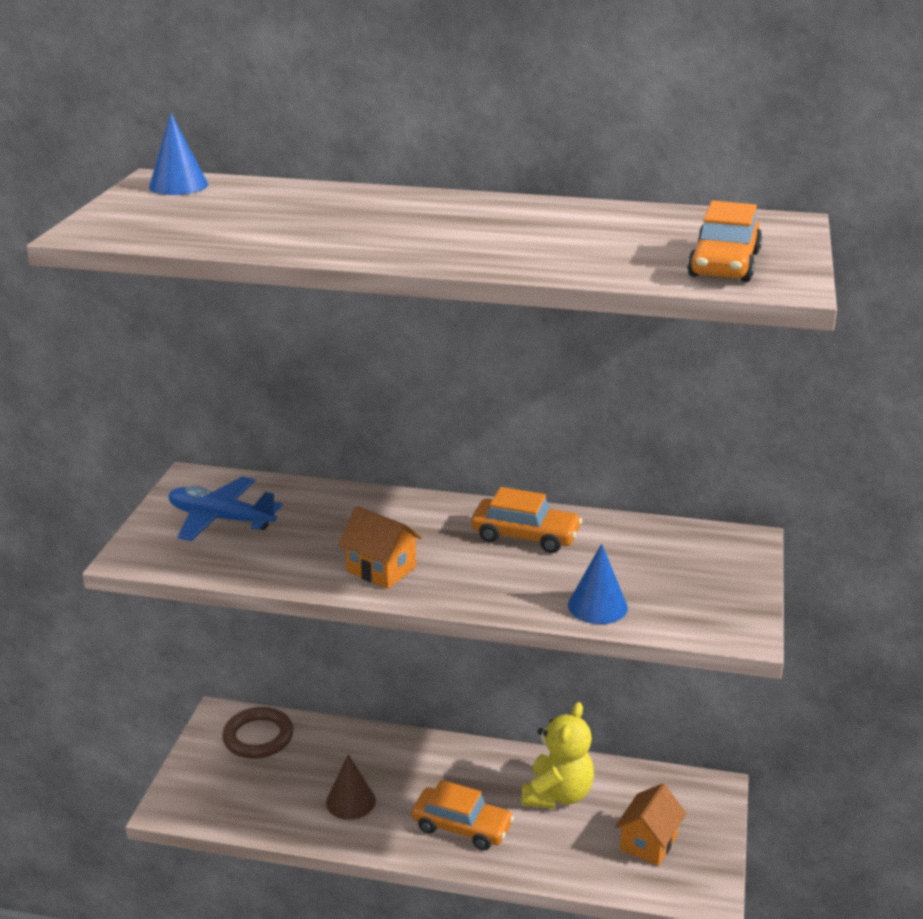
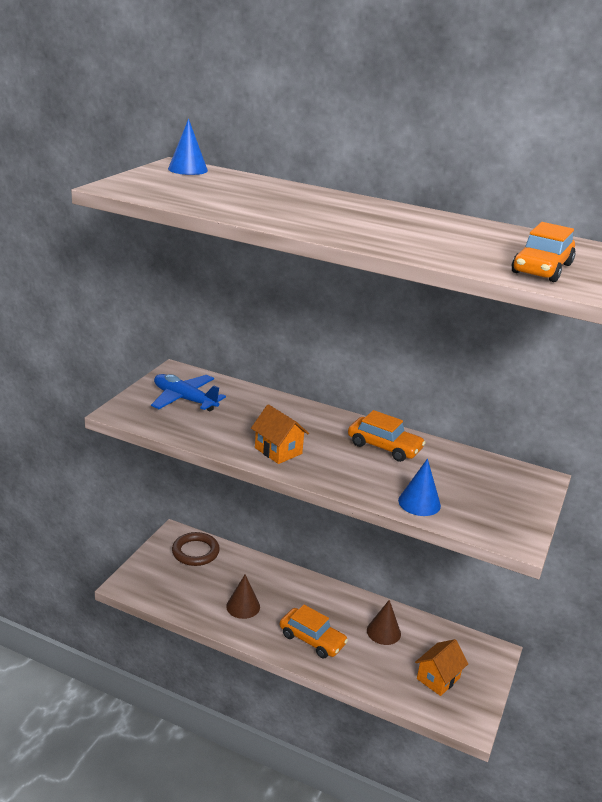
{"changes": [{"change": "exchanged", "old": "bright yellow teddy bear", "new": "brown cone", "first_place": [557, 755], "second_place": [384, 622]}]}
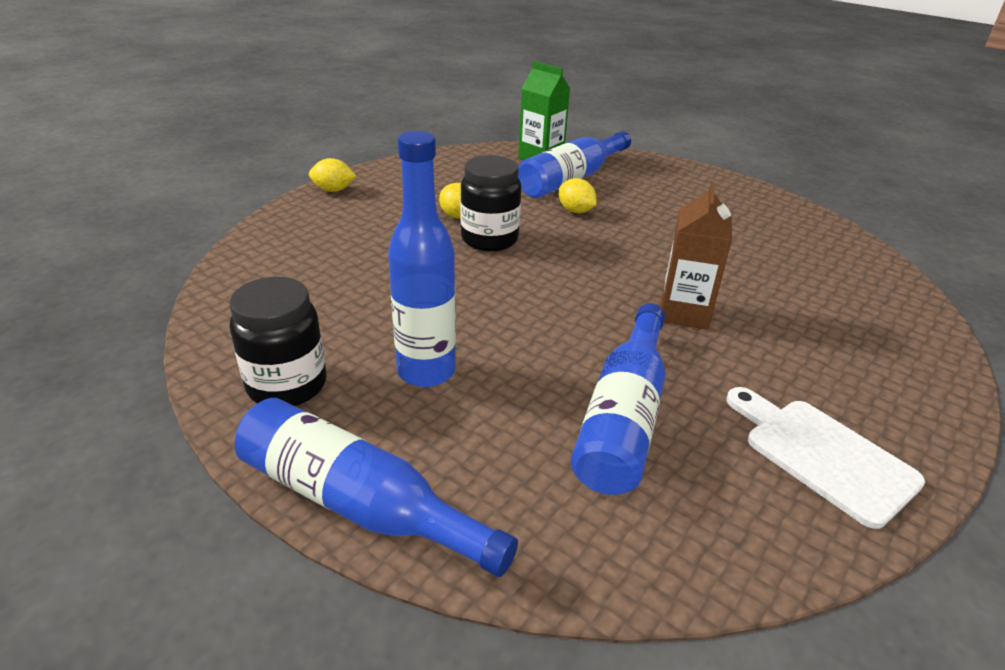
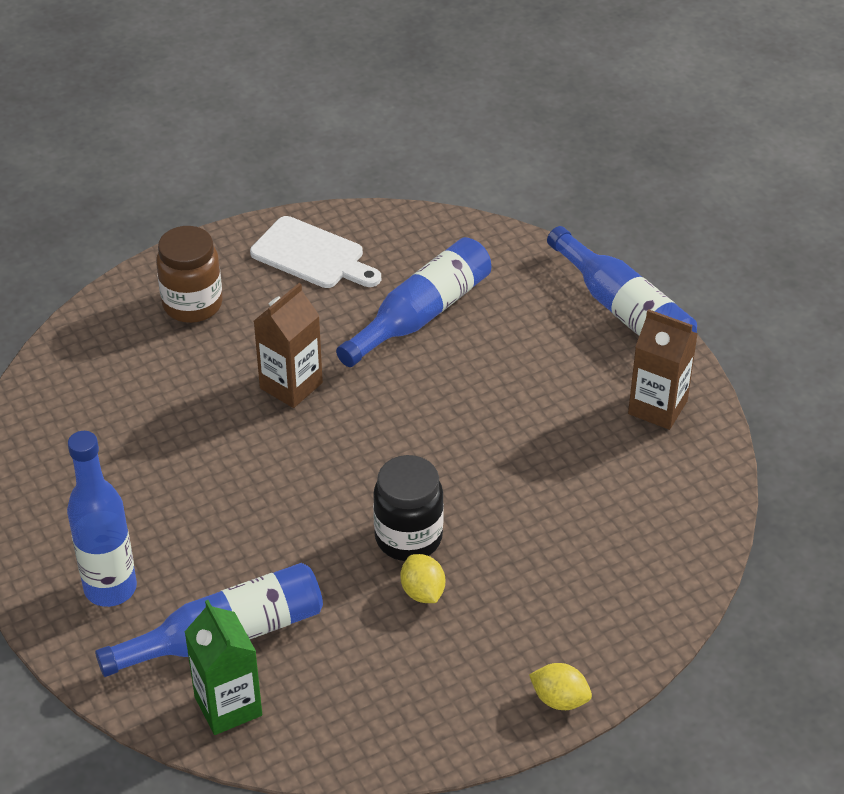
{"changes": [{"change": "exchanged", "old": "black jar", "new": "brown carton", "first_place": [277, 341], "second_place": [663, 369]}, {"change": "relocated", "old": "blue drink bottle", "first_place": [422, 259], "second_place": [102, 519]}, {"change": "missing", "old": "bright yellow lemon", "first_place": [578, 195]}, {"change": "spun", "old": "snow-white cutting board", "first_place": [825, 458], "second_place": [315, 252], "degrees": -45}, {"change": "appeared", "new": "brown jar", "second_place": [189, 274]}]}
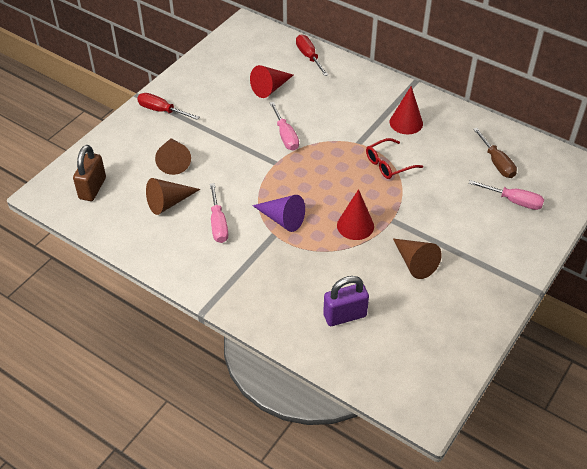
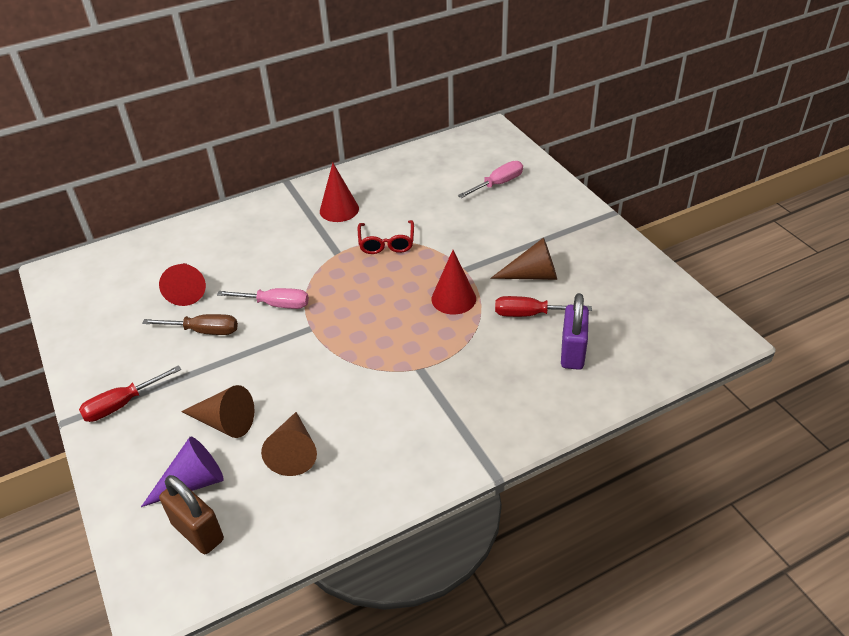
{"changes": [{"change": "missing", "old": "pink flat screwdriver", "first_place": [219, 213]}, {"change": "relocated", "old": "purple cone", "first_place": [278, 213], "second_place": [182, 472]}, {"change": "relocated", "old": "crimson flat screwdriver", "first_place": [312, 55], "second_place": [543, 306]}, {"change": "relocated", "old": "brown flat screwdriver", "first_place": [495, 153], "second_place": [190, 324]}]}
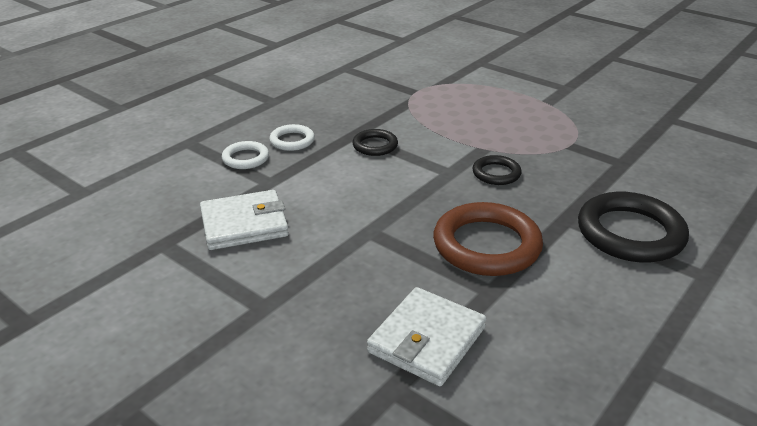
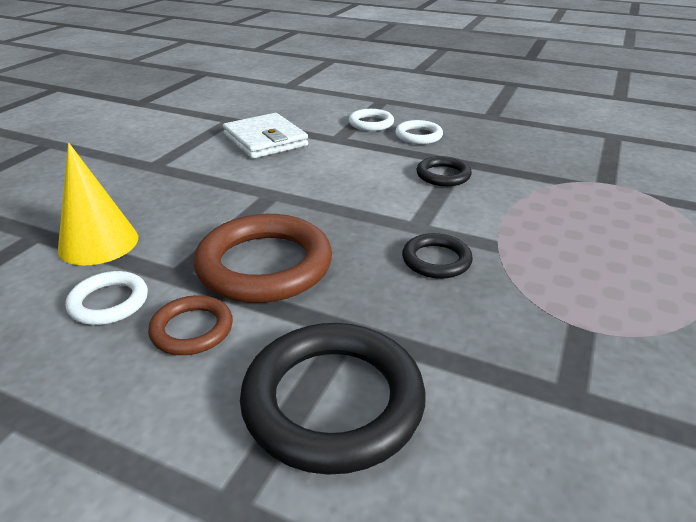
{"changes": [{"change": "exchanged", "old": "snow-white wallet", "new": "bright yellow cone", "first_place": [426, 336], "second_place": [98, 204]}, {"change": "appeared", "new": "snow-white torus", "second_place": [107, 298]}, {"change": "appeared", "new": "brown torus", "second_place": [190, 325]}]}
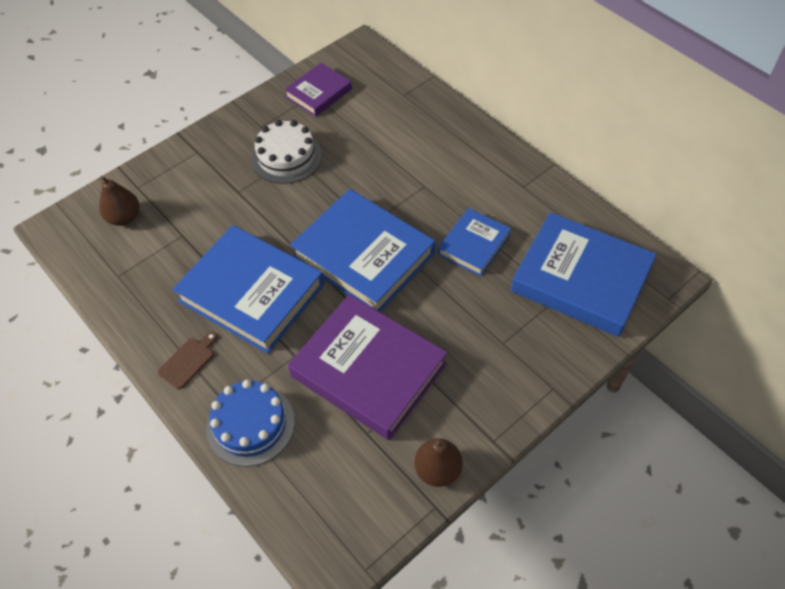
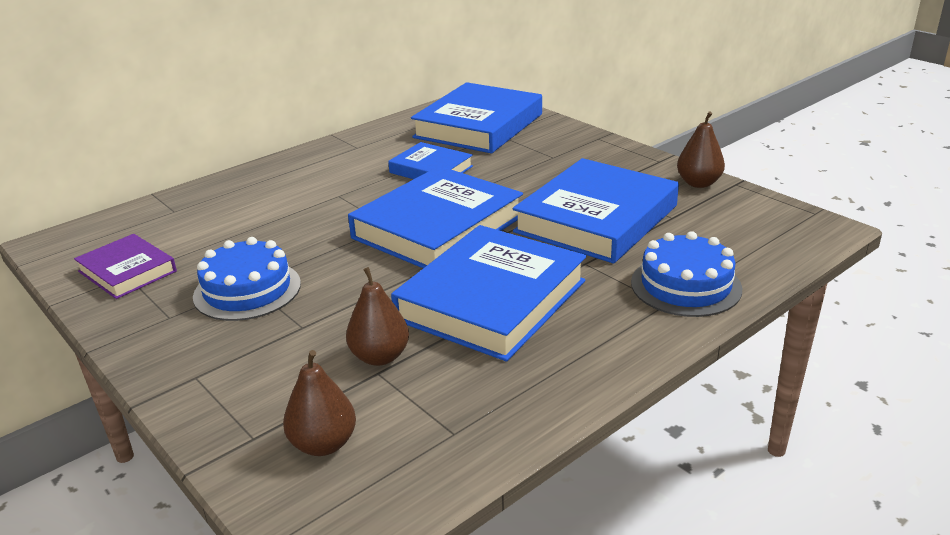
{"changes": [{"change": "missing", "old": "brown cutting board", "first_place": [187, 360]}, {"change": "colour", "old": "snow-white cake", "new": "blue cake", "first_place": [286, 152], "second_place": [247, 279]}, {"change": "colour", "old": "purple hardback", "new": "blue hardback", "first_place": [367, 367], "second_place": [596, 211]}, {"change": "appeared", "new": "brown toy pear", "second_place": [377, 316]}]}
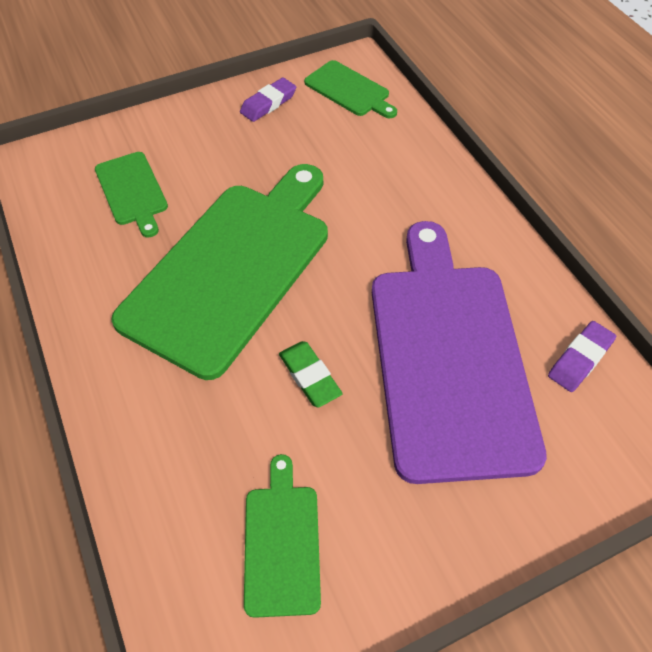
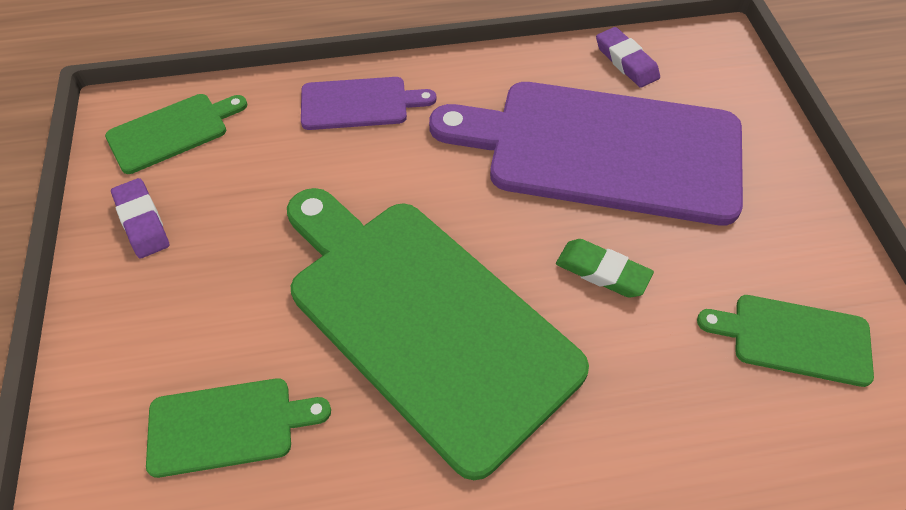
{"changes": [{"change": "spun", "old": "green pencil eraser", "first_place": [311, 374], "second_place": [605, 268], "degrees": 45}, {"change": "appeared", "new": "purple cutting board", "second_place": [368, 103]}]}
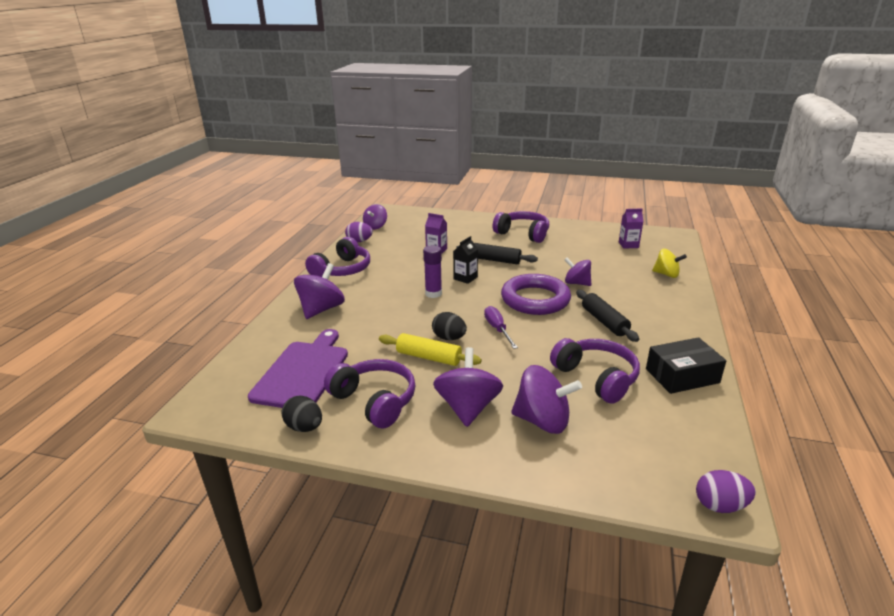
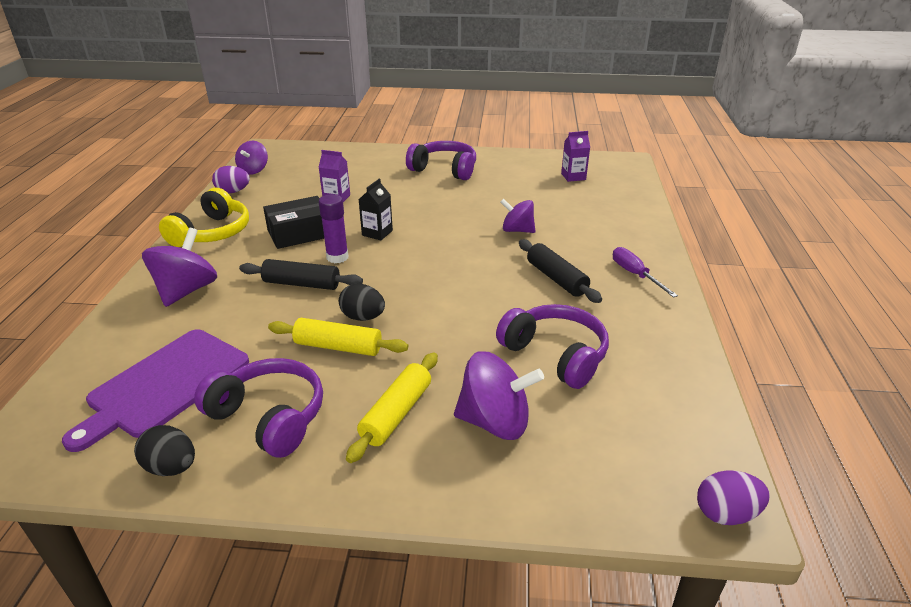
{"changes": [{"change": "spun", "old": "purple cutting board", "first_place": [298, 368], "second_place": [155, 390], "degrees": -150}, {"change": "colour", "old": "purple headphones", "new": "bright yellow headphones", "first_place": [337, 257], "second_place": [204, 217]}, {"change": "exchanged", "old": "purple toy top", "new": "bright yellow rolling pin", "first_place": [468, 387], "second_place": [392, 407]}, {"change": "relocated", "old": "black rolling pin", "first_place": [497, 253], "second_place": [301, 274]}, {"change": "relocated", "old": "purple flat screwdriver", "first_place": [501, 327], "second_place": [645, 272]}, {"change": "missing", "old": "purple torus", "first_place": [536, 294]}, {"change": "relocated", "old": "black parcel", "first_place": [686, 365], "second_place": [293, 222]}, {"change": "missing", "old": "bright yellow toy top", "first_place": [669, 263]}]}
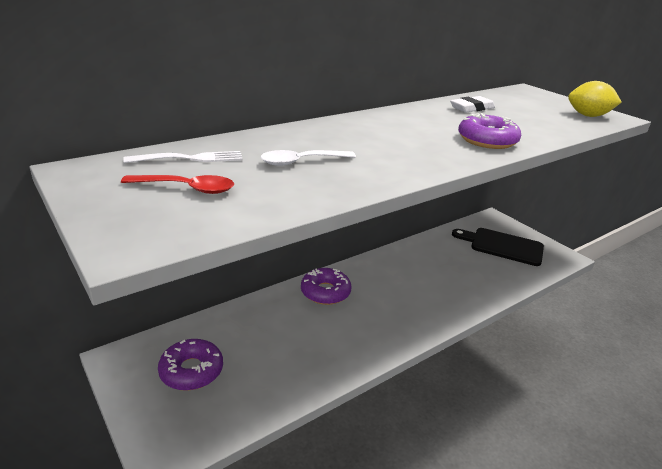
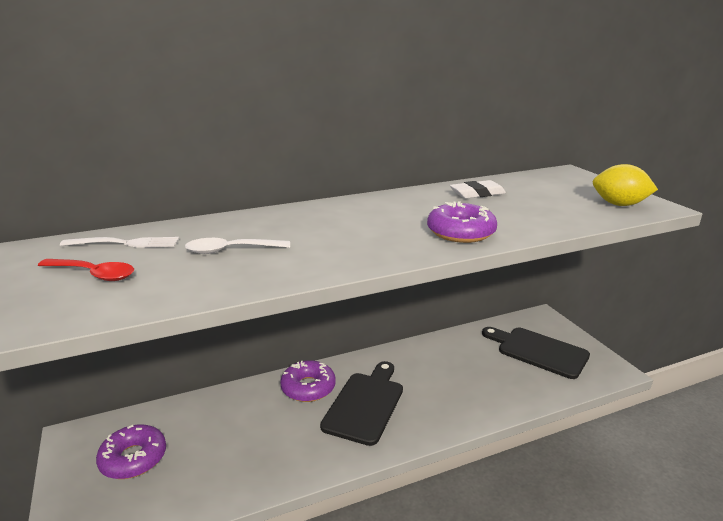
{"changes": [{"change": "appeared", "new": "black cutting board", "second_place": [361, 403]}]}
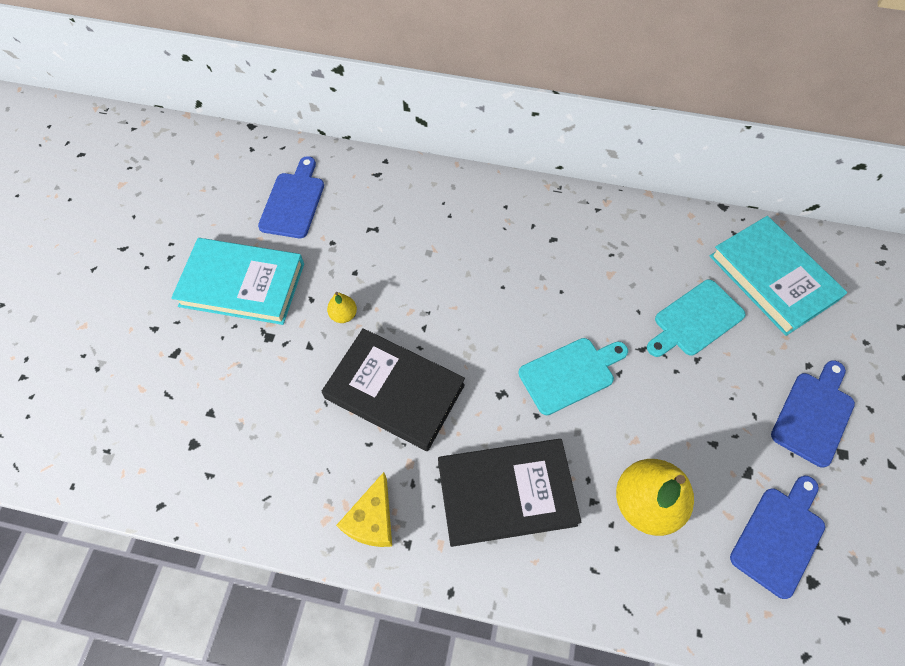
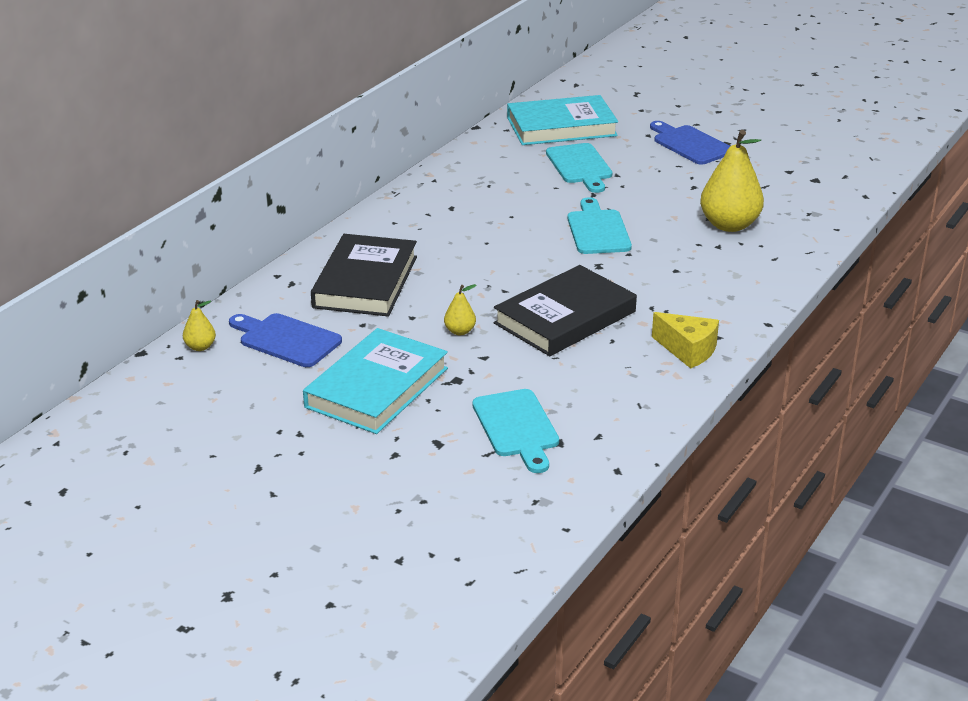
{"changes": [{"change": "relocated", "old": "black hardback", "first_place": [509, 493], "second_place": [364, 275]}, {"change": "missing", "old": "blue cutting board", "first_place": [777, 537]}, {"change": "appeared", "new": "bright yellow toy pear", "second_place": [199, 325]}, {"change": "appeared", "new": "aqua cutting board", "second_place": [515, 431]}]}
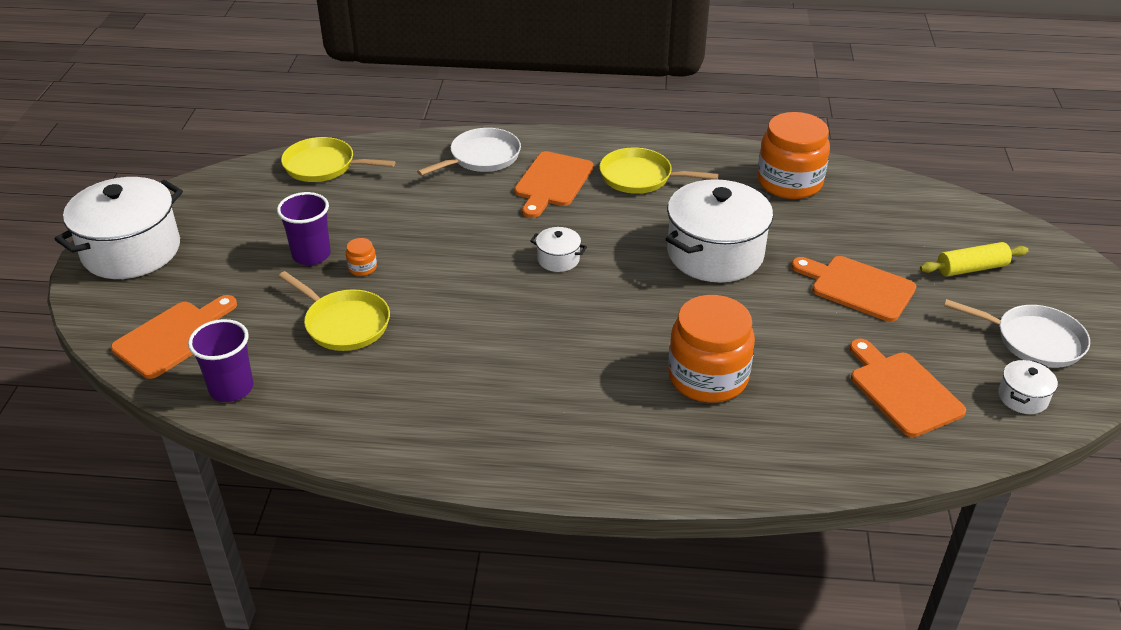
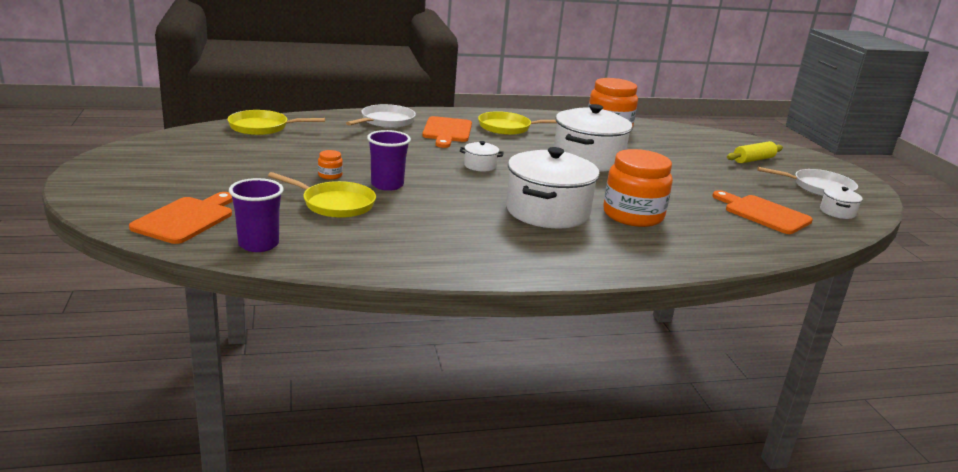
{"changes": [{"change": "relocated", "old": "snow-white pot", "first_place": [118, 228], "second_place": [553, 187]}, {"change": "relocated", "old": "purple tumbler", "first_place": [304, 228], "second_place": [389, 160]}, {"change": "missing", "old": "bright orange cutting board", "first_place": [853, 289]}]}
